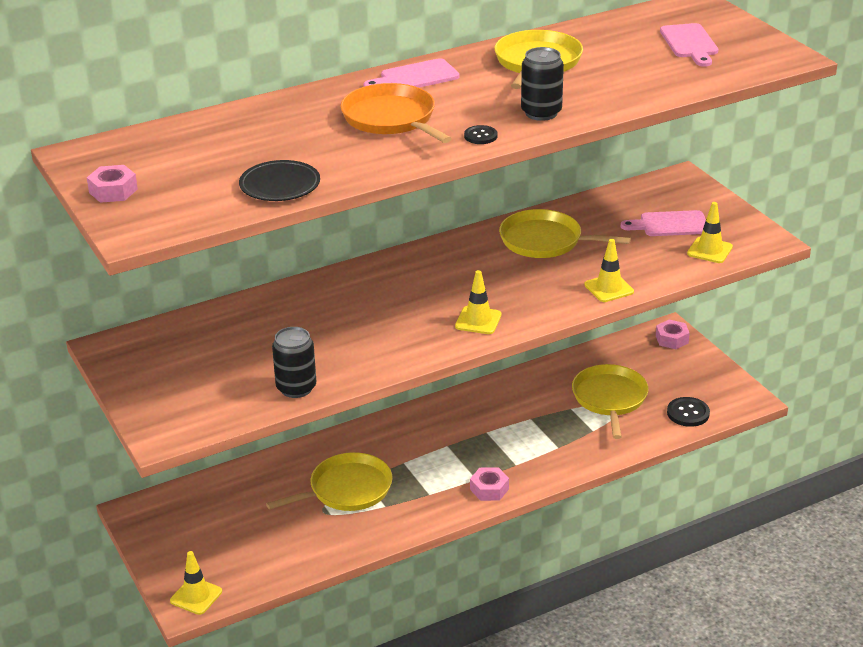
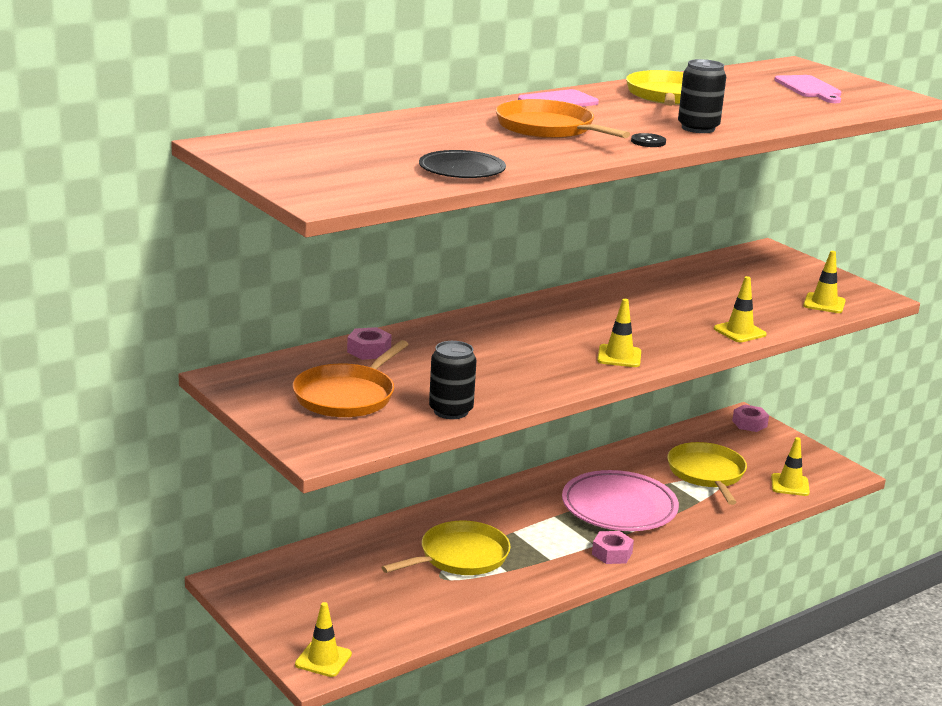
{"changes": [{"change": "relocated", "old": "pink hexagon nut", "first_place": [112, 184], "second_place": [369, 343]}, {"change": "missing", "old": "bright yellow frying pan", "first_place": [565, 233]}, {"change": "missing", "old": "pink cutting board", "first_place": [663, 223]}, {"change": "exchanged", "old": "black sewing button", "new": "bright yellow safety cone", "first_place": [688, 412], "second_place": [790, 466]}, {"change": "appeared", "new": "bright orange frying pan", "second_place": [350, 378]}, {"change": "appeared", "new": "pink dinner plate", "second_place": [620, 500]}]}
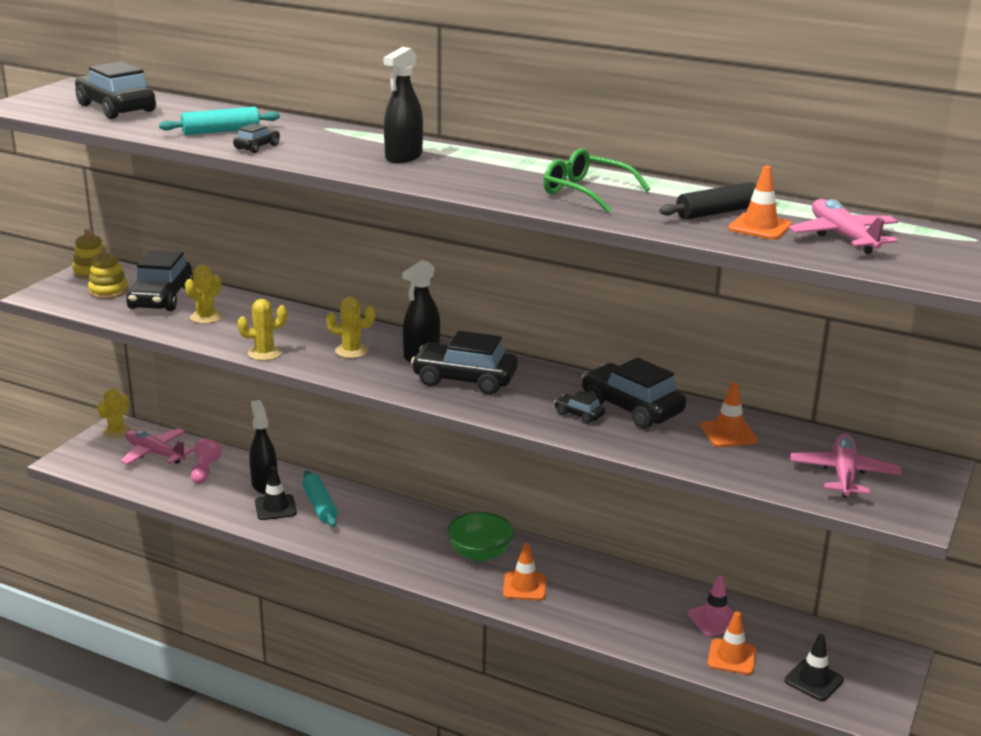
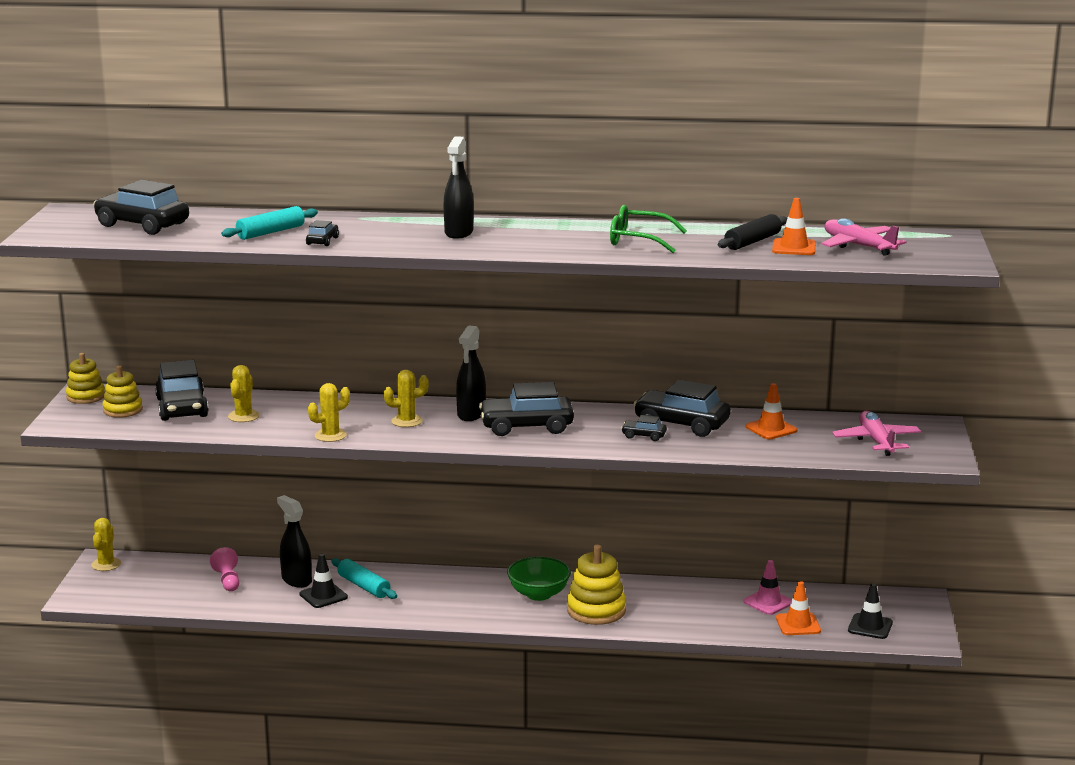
{"changes": [{"change": "missing", "old": "pink plane", "first_place": [157, 446]}, {"change": "exchanged", "old": "bright orange safety cone", "new": "bright yellow stacking rings", "first_place": [524, 571], "second_place": [596, 585]}]}
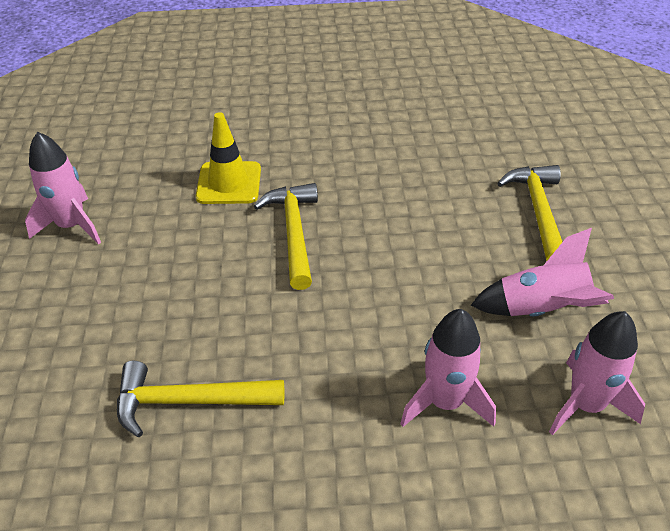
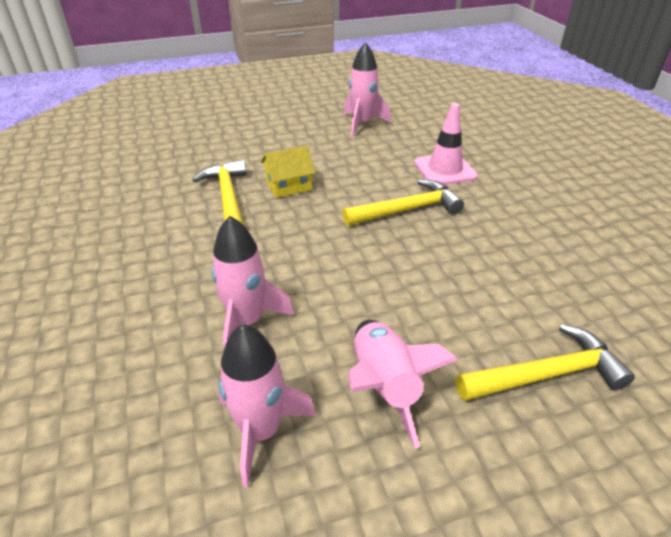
{"changes": [{"change": "colour", "old": "bright yellow safety cone", "new": "pink safety cone", "first_place": [228, 158], "second_place": [446, 144]}, {"change": "appeared", "new": "bright yellow cottage", "second_place": [288, 172]}]}
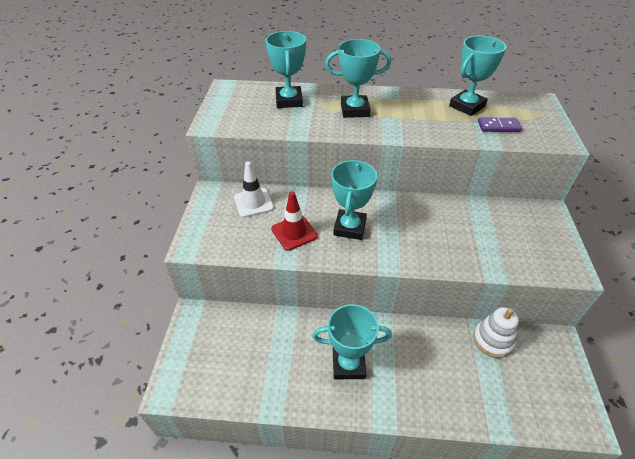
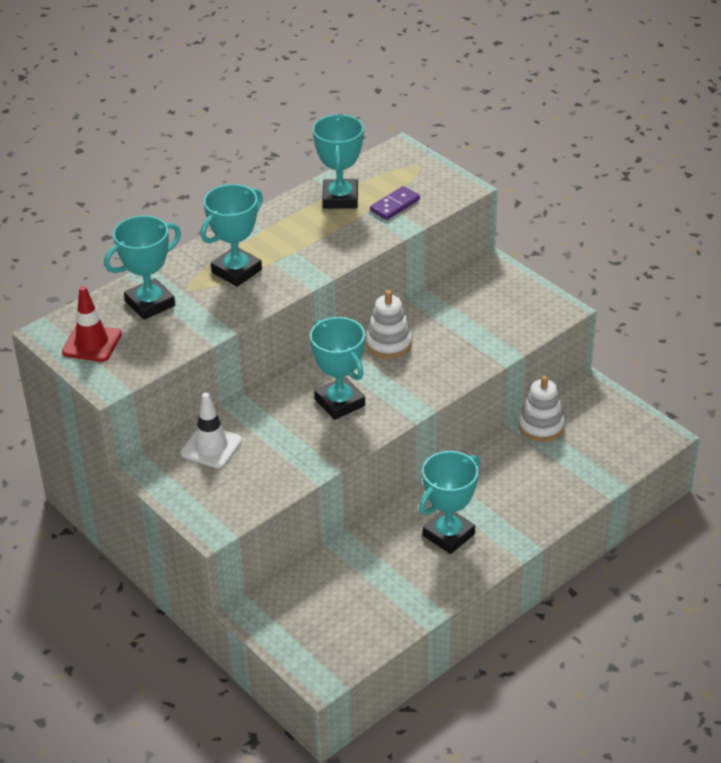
{"changes": [{"change": "spun", "old": "aqua prize cup", "first_place": [286, 69], "second_place": [142, 267], "degrees": -75}, {"change": "relocated", "old": "crimson safety cone", "first_place": [294, 221], "second_place": [92, 324]}, {"change": "appeared", "new": "snow-white stacking rings", "second_place": [389, 324]}]}
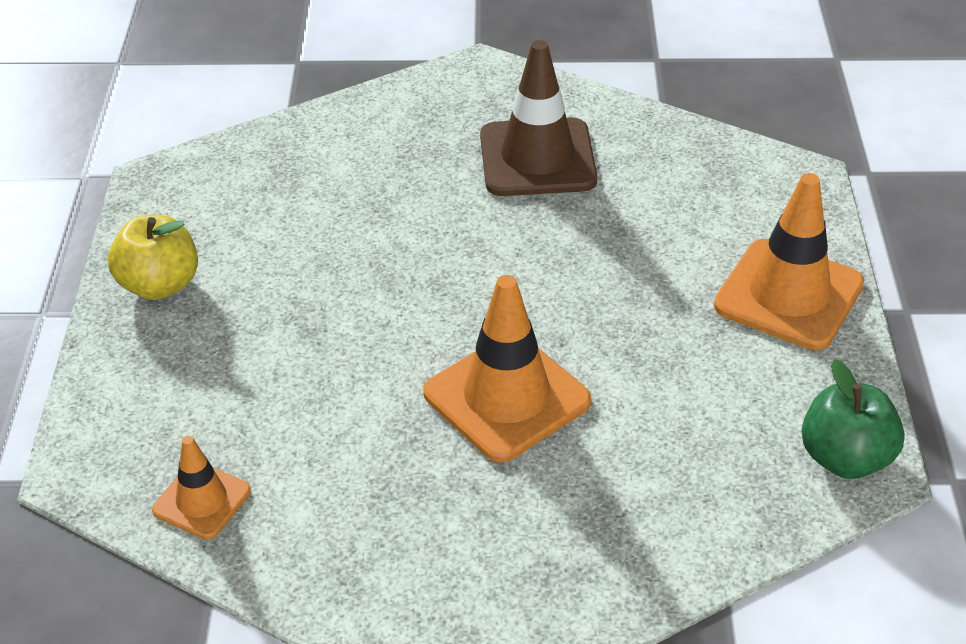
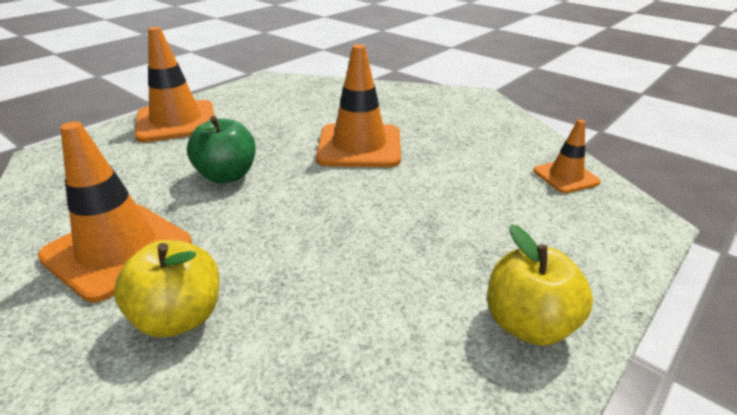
{"changes": [{"change": "colour", "old": "brown safety cone", "new": "bright orange safety cone", "first_place": [538, 118], "second_place": [115, 212]}, {"change": "relocated", "old": "green toy apple", "first_place": [853, 419], "second_place": [221, 149]}, {"change": "appeared", "new": "bright yellow toy apple", "second_place": [166, 288]}]}
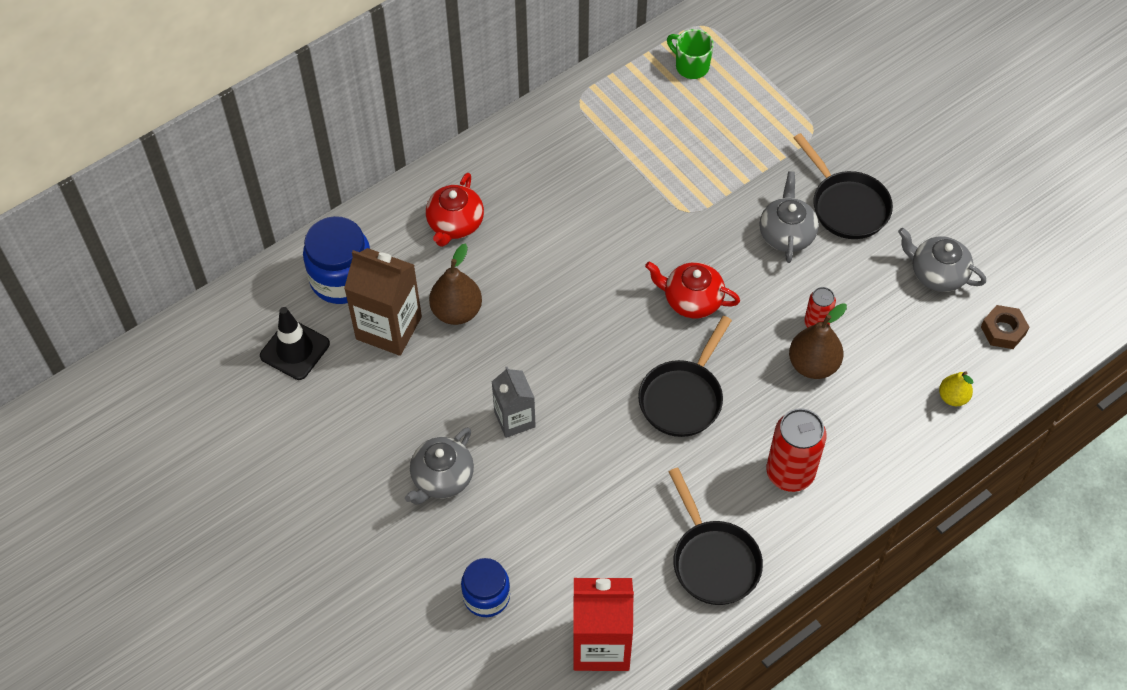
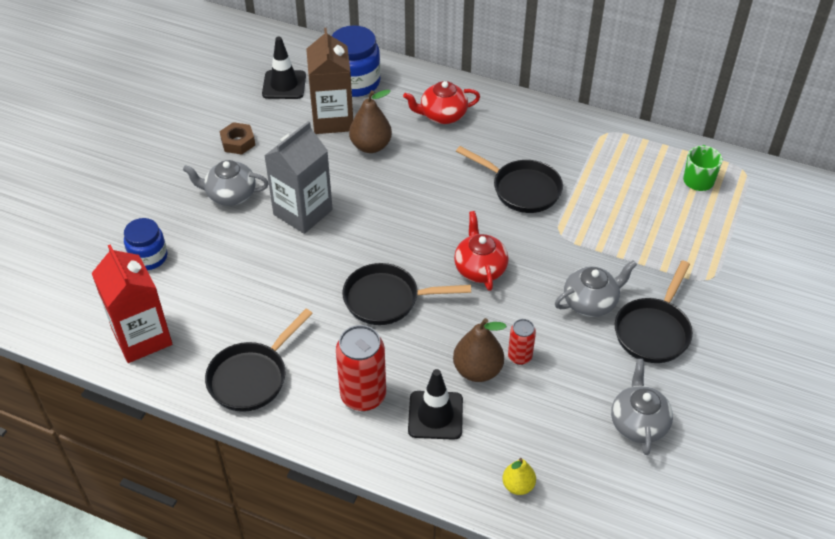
{"changes": [{"change": "size", "old": "grey carton", "first_place": [514, 402], "second_place": [298, 177], "factor": 1.59}, {"change": "relocated", "old": "brown hexagon nut", "first_place": [1005, 327], "second_place": [237, 138]}, {"change": "appeared", "new": "black safety cone", "second_place": [435, 404]}, {"change": "appeared", "new": "black frying pan", "second_place": [509, 179]}]}
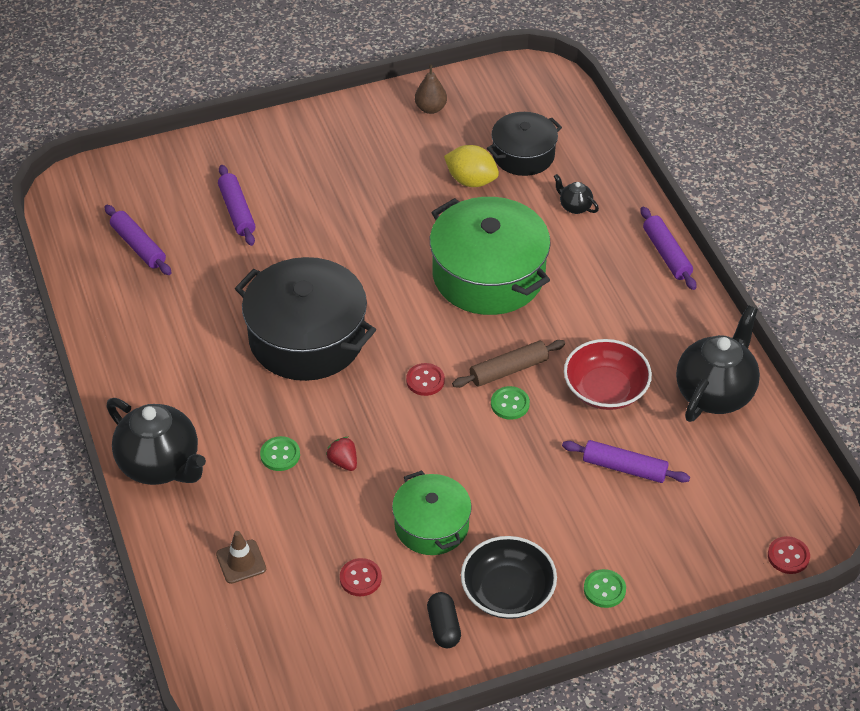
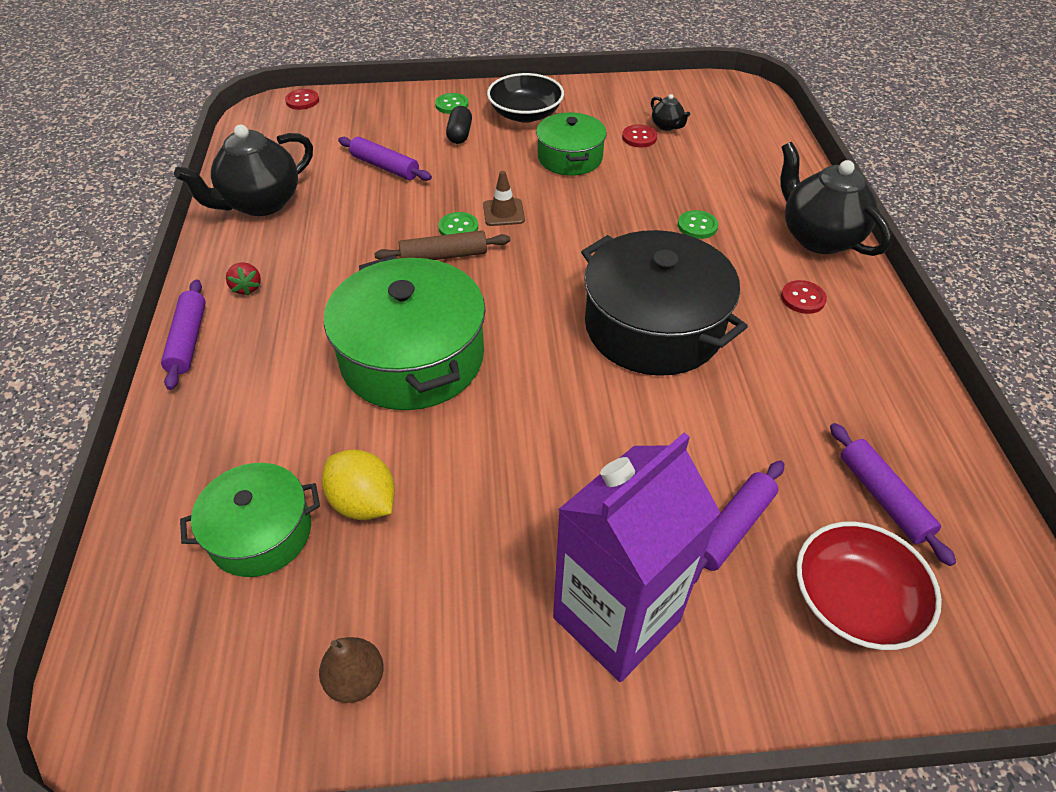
{"changes": [{"change": "relocated", "old": "brown safety cone", "first_place": [241, 557], "second_place": [504, 198]}, {"change": "spun", "old": "purple rolling pin", "first_place": [236, 205], "second_place": [739, 522], "degrees": 45}, {"change": "relocated", "old": "crimson strawberry", "first_place": [341, 454], "second_place": [243, 279]}, {"change": "relocated", "old": "crimson sewing button", "first_place": [425, 379], "second_place": [804, 297]}, {"change": "relocated", "old": "black pill shape", "first_place": [444, 620], "second_place": [459, 125]}, {"change": "colour", "old": "black pot", "new": "green pot", "first_place": [524, 144], "second_place": [250, 520]}, {"change": "relocated", "old": "black china teapot", "first_place": [576, 194], "second_place": [670, 112]}, {"change": "relocated", "old": "crimson serving bowl", "first_place": [608, 374], "second_place": [869, 586]}, {"change": "appeared", "new": "purple carton", "second_place": [636, 557]}]}
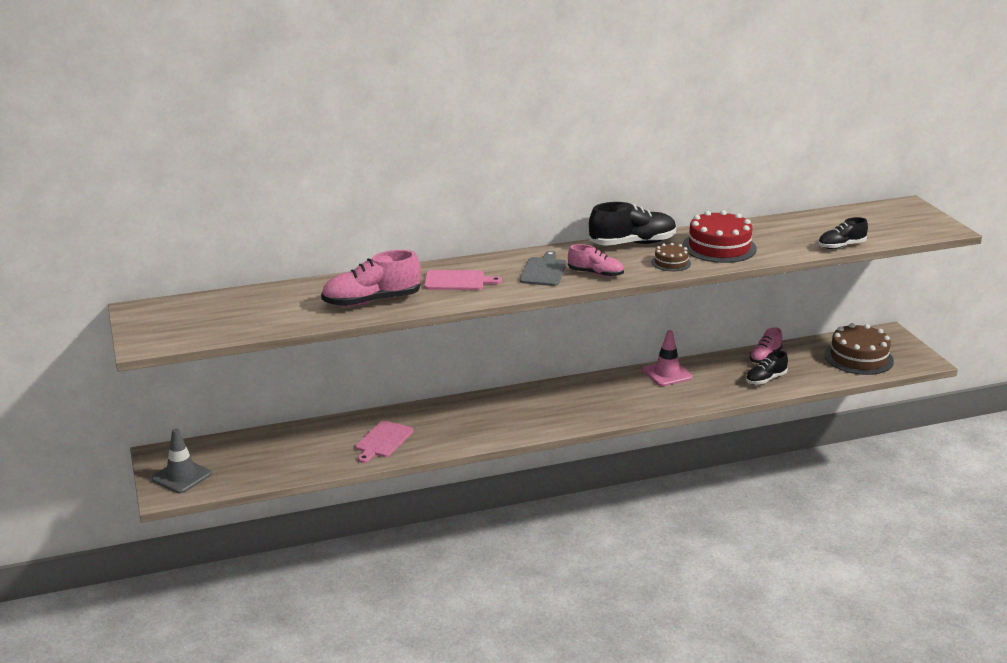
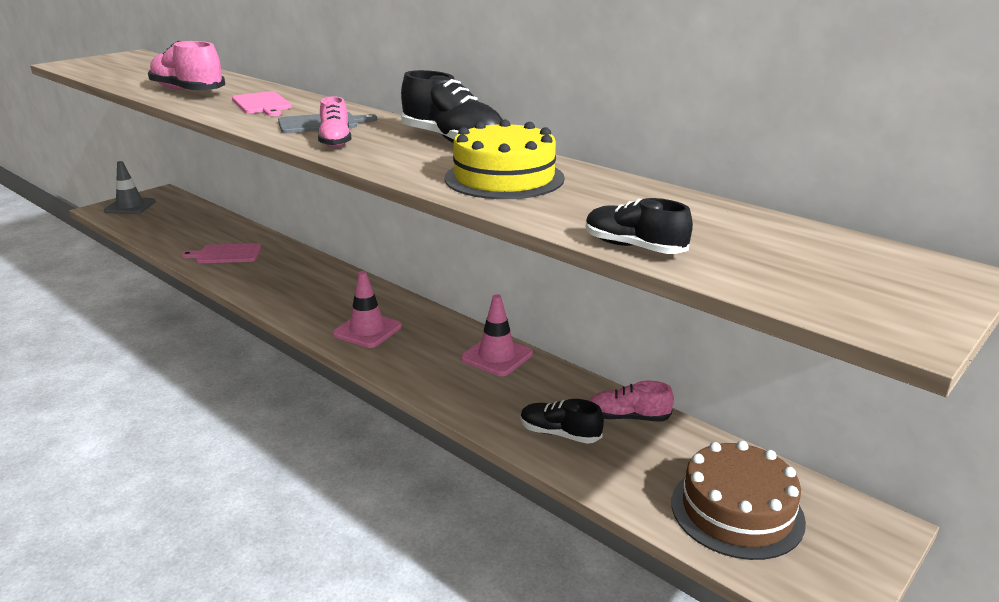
{"changes": [{"change": "missing", "old": "brown cake", "first_place": [671, 257]}, {"change": "colour", "old": "crimson cake", "new": "bright yellow cake", "first_place": [720, 236], "second_place": [504, 159]}, {"change": "appeared", "new": "pink safety cone", "second_place": [367, 309]}]}
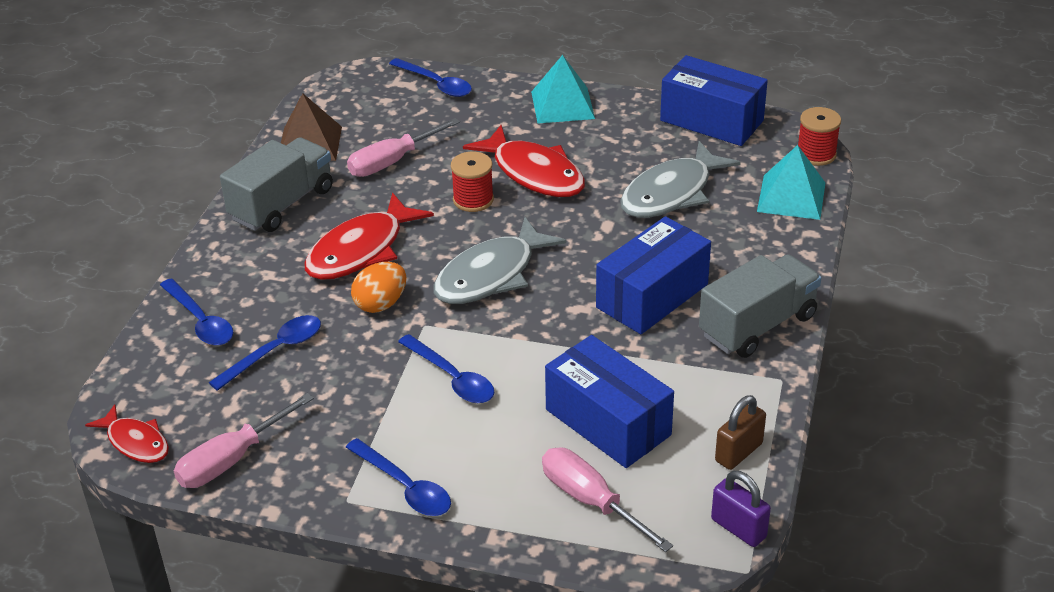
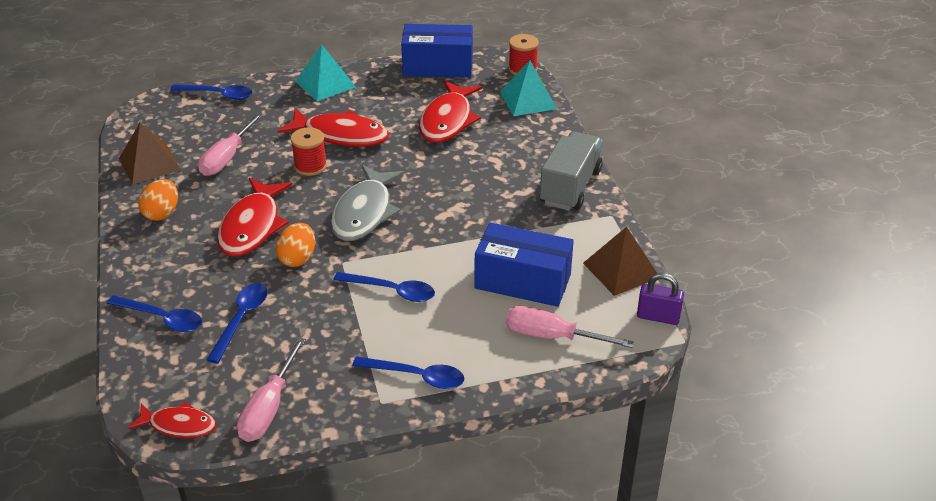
{"changes": [{"change": "exchanged", "old": "grey lorry", "new": "bright orange egg shape", "first_place": [276, 184], "second_place": [158, 200]}, {"change": "missing", "old": "blue parcel", "first_place": [653, 275]}, {"change": "colour", "old": "grey toy fish", "new": "crimson toy fish", "first_place": [680, 179], "second_place": [450, 112]}, {"change": "exchanged", "old": "brown padlock", "new": "brown solid pyramid", "first_place": [740, 432], "second_place": [620, 261]}]}
